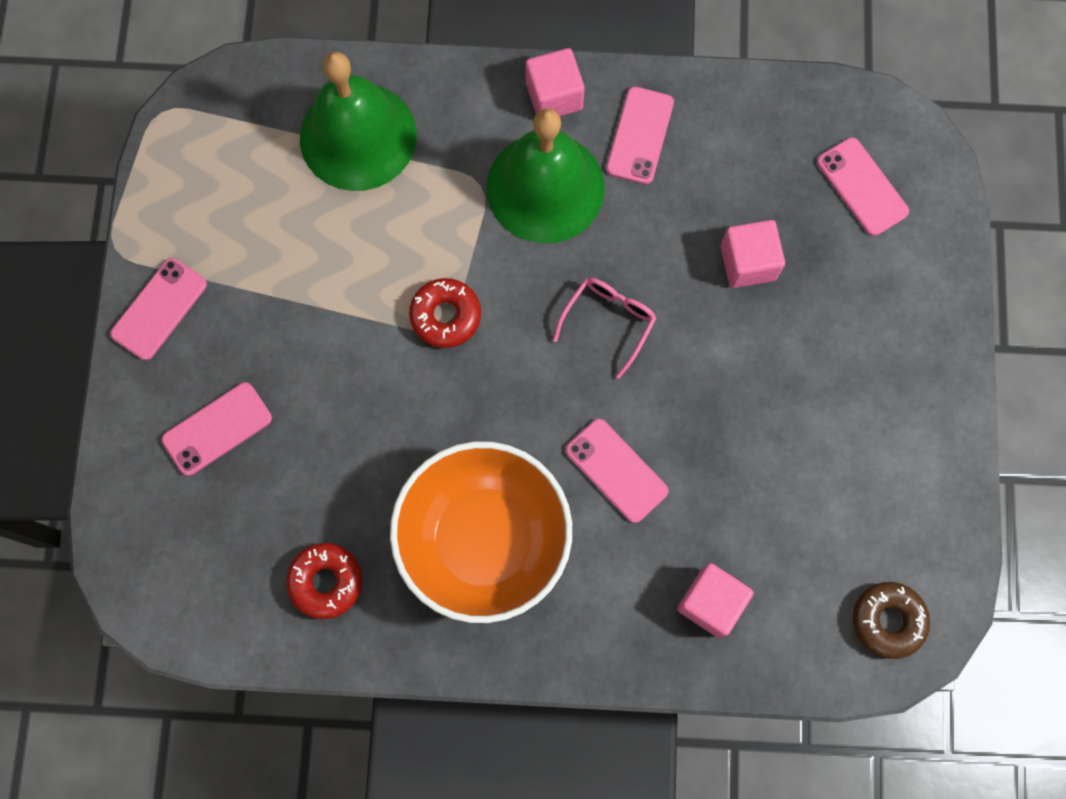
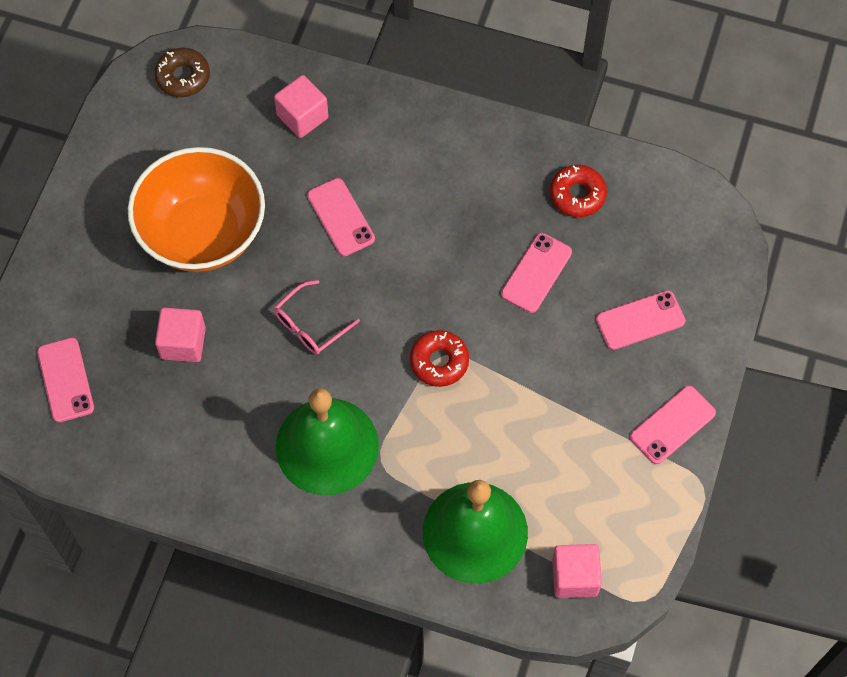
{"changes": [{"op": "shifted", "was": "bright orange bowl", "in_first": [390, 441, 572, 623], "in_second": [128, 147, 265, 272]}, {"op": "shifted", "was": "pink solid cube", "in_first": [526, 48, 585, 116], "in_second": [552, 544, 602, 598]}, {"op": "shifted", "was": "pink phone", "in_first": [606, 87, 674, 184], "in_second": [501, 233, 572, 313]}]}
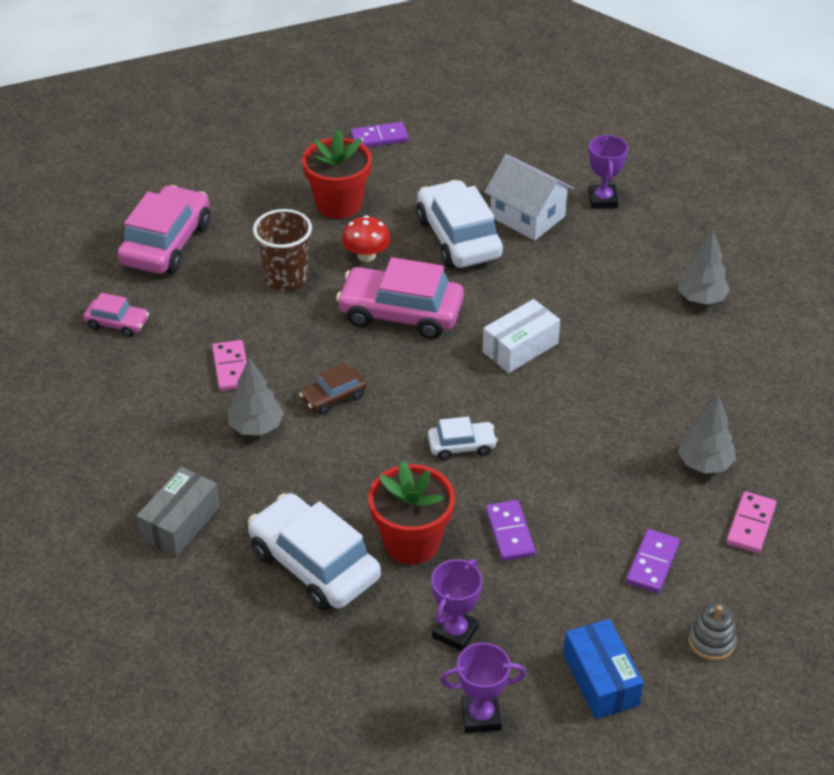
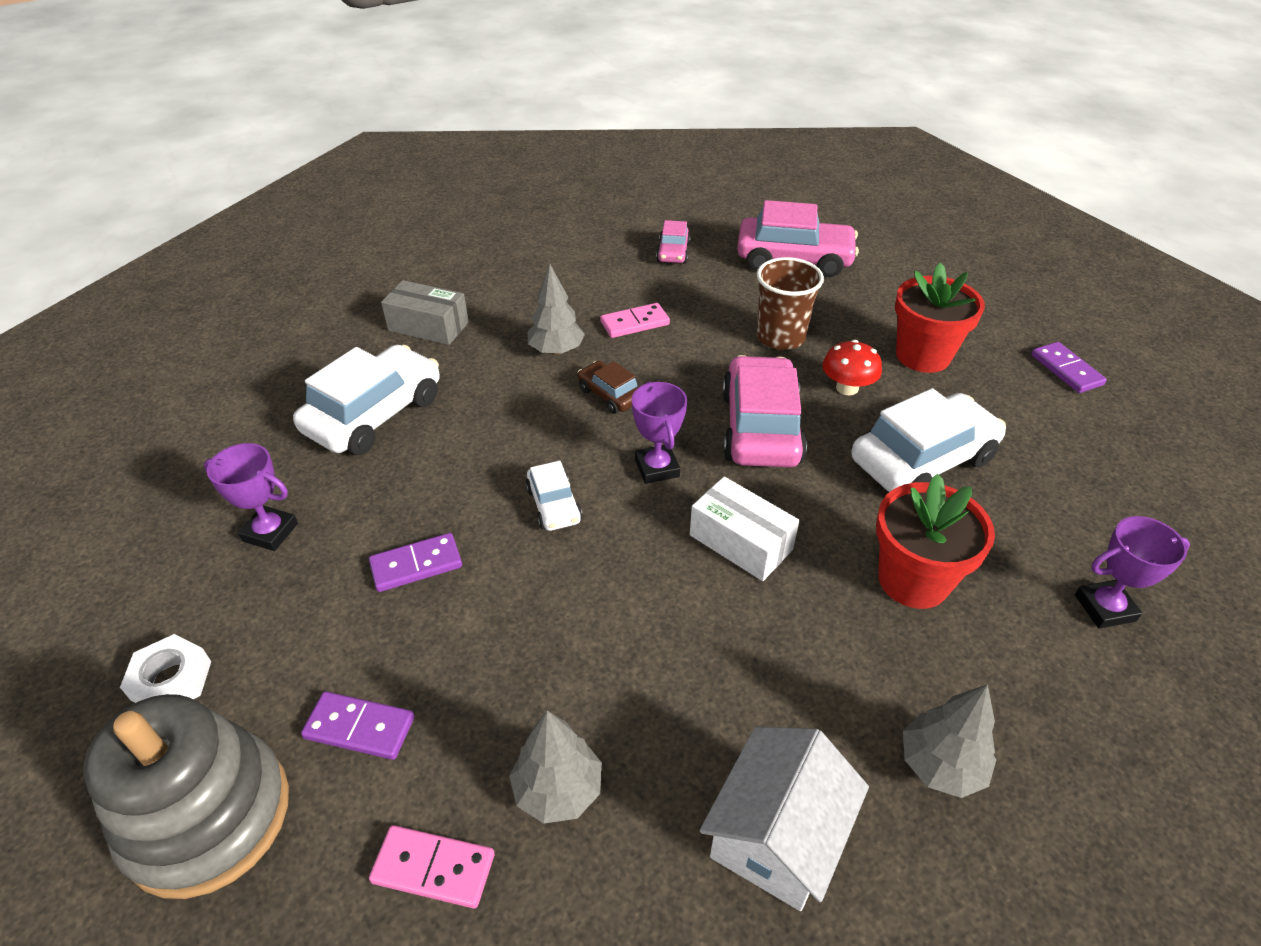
{"changes": [{"op": "shifted", "was": "scarlet flower pot", "in_first": [368, 461, 455, 565], "in_second": [876, 474, 995, 609]}, {"op": "shifted", "was": "purple trophy", "in_first": [440, 643, 526, 733], "in_second": [632, 381, 687, 484]}, {"op": "shifted", "was": "snow-white cottage", "in_first": [485, 154, 574, 241], "in_second": [700, 727, 869, 911]}, {"op": "swapped", "was": "royal blue box", "now": "snow-white hex nut", "in_first": [563, 619, 644, 719], "in_second": [120, 634, 211, 703]}, {"op": "scaled", "was": "grey stacking rings", "in_first": [688, 603, 737, 661], "in_second": [83, 694, 289, 899], "ratio": 2.31}]}
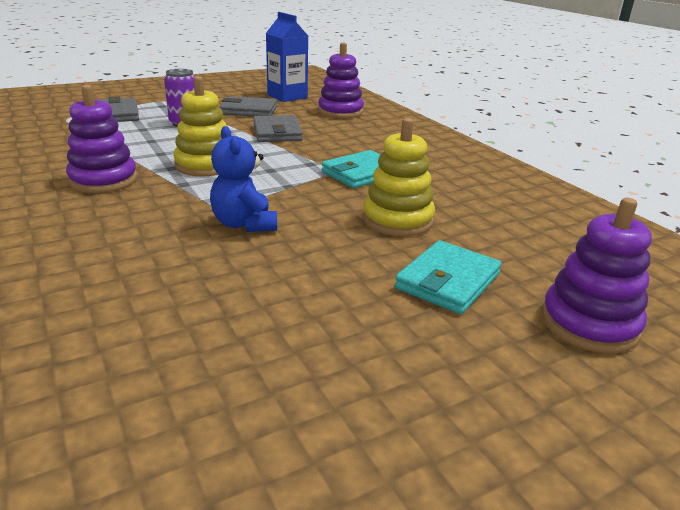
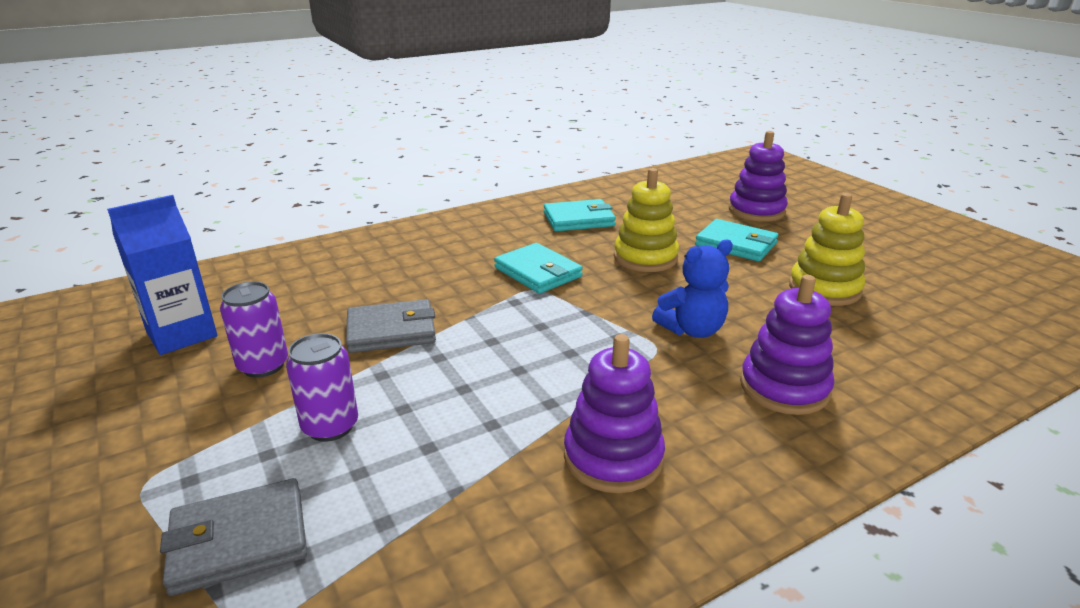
{"changes": [{"op": "shifted", "was": "bright yellow stacking rings", "in_first": [173, 76, 227, 177], "in_second": [789, 193, 865, 306]}, {"op": "swapped", "was": "grey wallet", "now": "purple can", "in_first": [219, 96, 277, 117], "in_second": [220, 282, 288, 378]}, {"op": "shifted", "was": "purple stacking rings", "in_first": [318, 42, 364, 118], "in_second": [740, 275, 834, 415]}, {"op": "new", "now": "turquoise wallet", "in_second": [544, 199, 616, 231]}]}
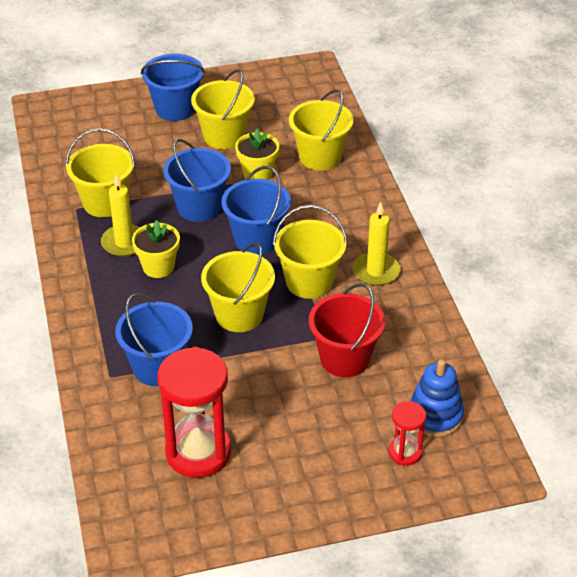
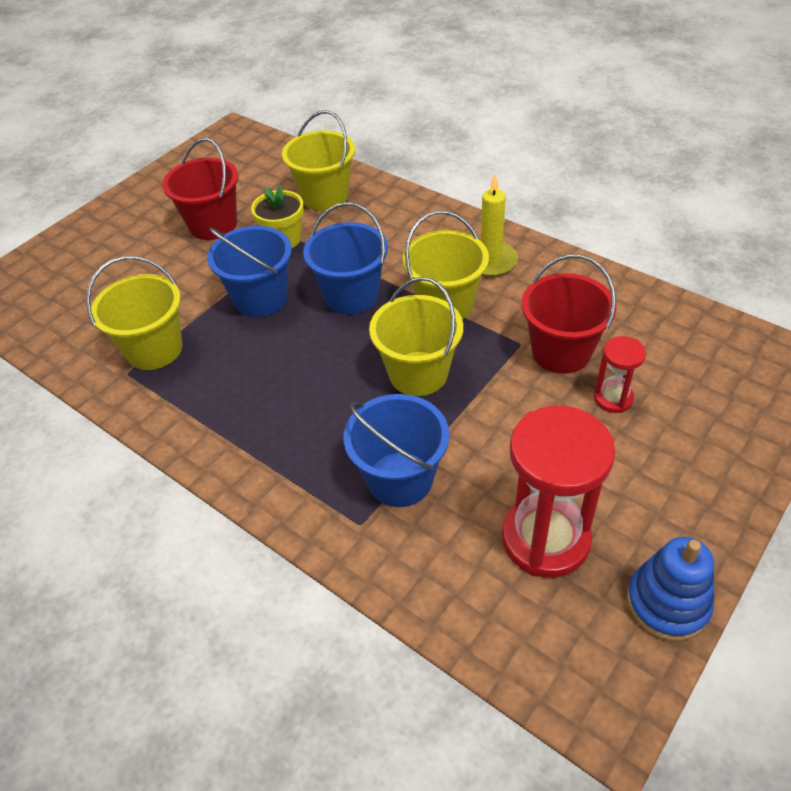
{"changes": [{"op": "gone", "was": "bright yellow candle", "in_first": [101, 174, 140, 257]}, {"op": "gone", "was": "bright yellow flower pot", "in_first": [132, 220, 180, 278]}, {"op": "gone", "was": "royal blue pail", "in_first": [141, 54, 205, 121]}, {"op": "repainted", "was": "bright yellow pail", "now": "scarlet pail", "in_first": [191, 69, 255, 149], "in_second": [162, 138, 238, 240]}, {"op": "shifted", "was": "scarlet sandglass", "in_first": [389, 401, 426, 466], "in_second": [594, 336, 646, 413]}, {"op": "shifted", "was": "royal blue stacking rings", "in_first": [410, 359, 464, 437], "in_second": [626, 537, 714, 641]}]}
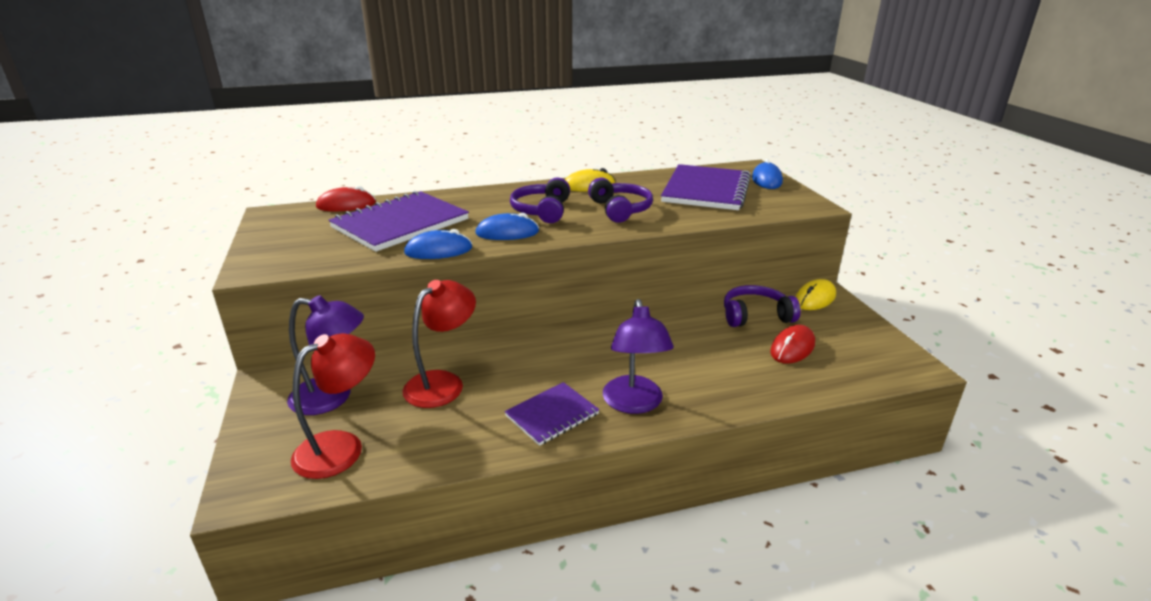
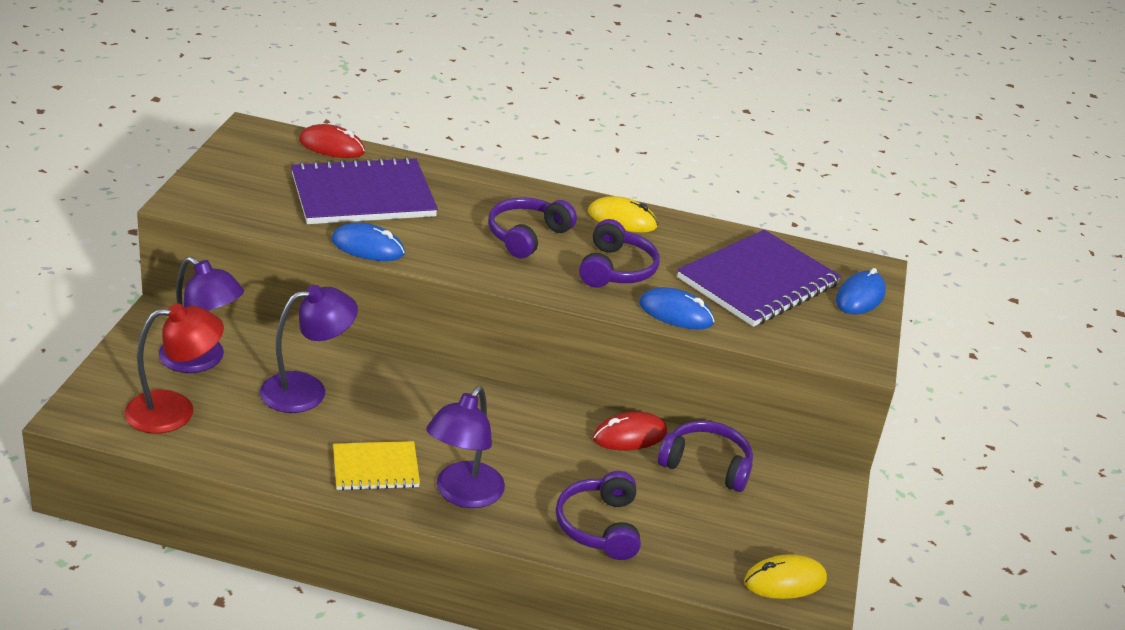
{"changes": [{"op": "repainted", "was": "scarlet reading lamp", "now": "purple reading lamp", "in_first": [402, 280, 476, 408], "in_second": [260, 285, 358, 413]}, {"op": "shifted", "was": "royal blue mouse", "in_first": [475, 213, 539, 240], "in_second": [639, 287, 715, 329]}, {"op": "repainted", "was": "purple notepad", "now": "bright yellow notepad", "in_first": [504, 382, 599, 446], "in_second": [333, 441, 420, 490]}, {"op": "shifted", "was": "scarlet mouse", "in_first": [770, 325, 815, 364], "in_second": [593, 412, 667, 450]}, {"op": "shifted", "was": "bright yellow mouse", "in_first": [796, 279, 836, 310], "in_second": [744, 554, 827, 599]}, {"op": "new", "now": "purple headphones", "in_second": [556, 471, 641, 560]}]}
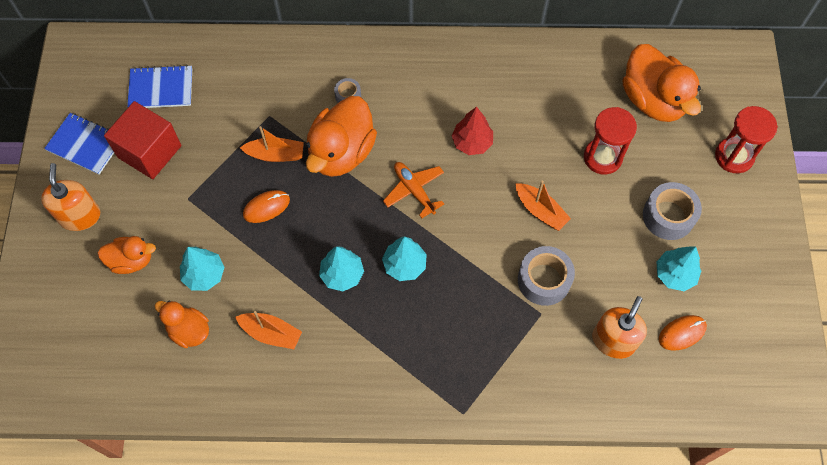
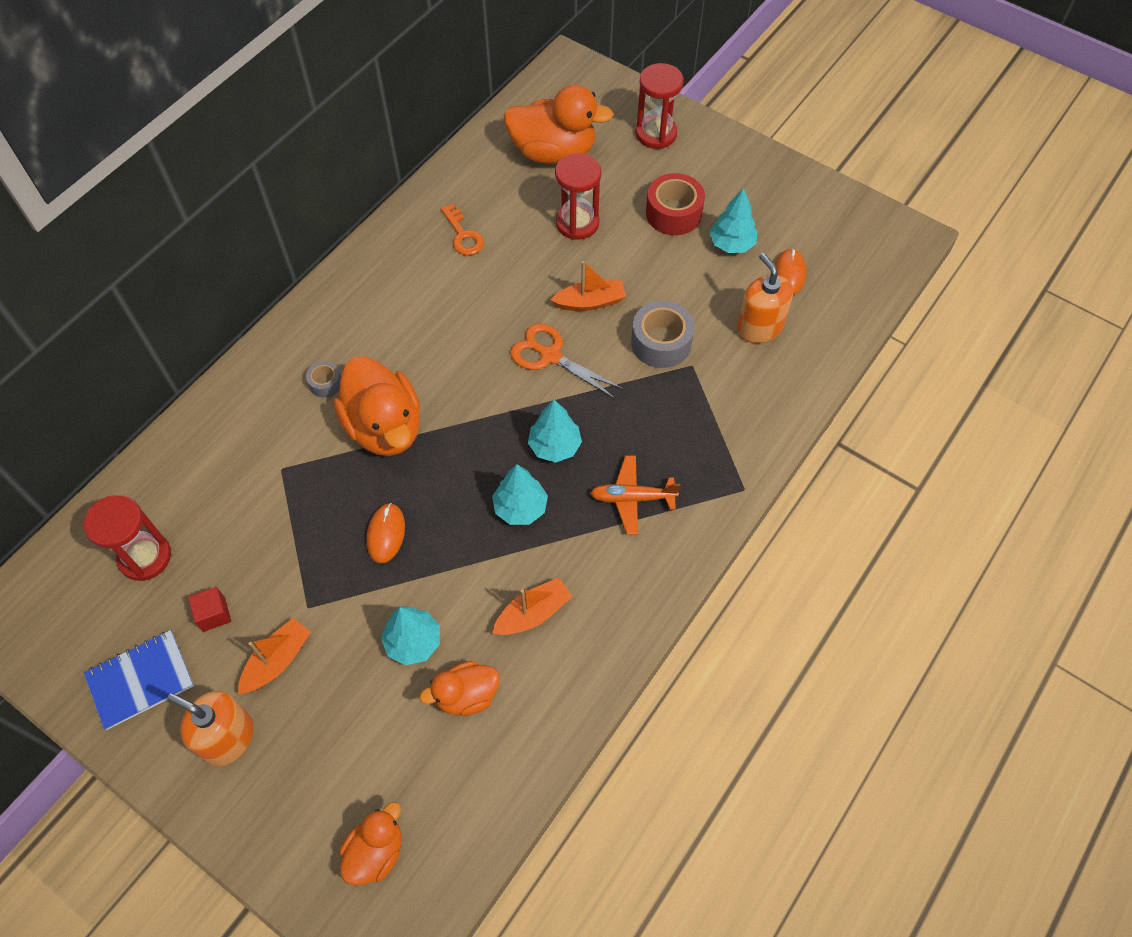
{"changes": [{"op": "shifted", "was": "bright orange toy duck", "in_first": [98, 236, 156, 274], "in_second": [340, 802, 402, 886]}, {"op": "scaled", "was": "scarlet solid cube", "in_first": [104, 101, 181, 179], "in_second": [188, 587, 231, 632], "ratio": 0.45}, {"op": "swapped", "was": "royal blue notepad", "now": "scarlet sandglass", "in_first": [127, 65, 192, 108], "in_second": [84, 495, 171, 581]}, {"op": "shifted", "was": "bright orange boat", "in_first": [240, 126, 304, 162], "in_second": [238, 618, 311, 694]}, {"op": "shifted", "was": "bright orange aeroplane", "in_first": [383, 162, 444, 218], "in_second": [590, 455, 680, 535]}, {"op": "gone", "was": "scarlet toy tree", "in_first": [452, 107, 493, 155]}, {"op": "repainted", "was": "grey tape", "now": "scarlet tape", "in_first": [643, 182, 702, 240], "in_second": [646, 173, 705, 235]}, {"op": "new", "now": "bright orange door key", "in_second": [441, 204, 484, 255]}, {"op": "new", "now": "bright orange scissors", "in_second": [510, 323, 623, 399]}]}
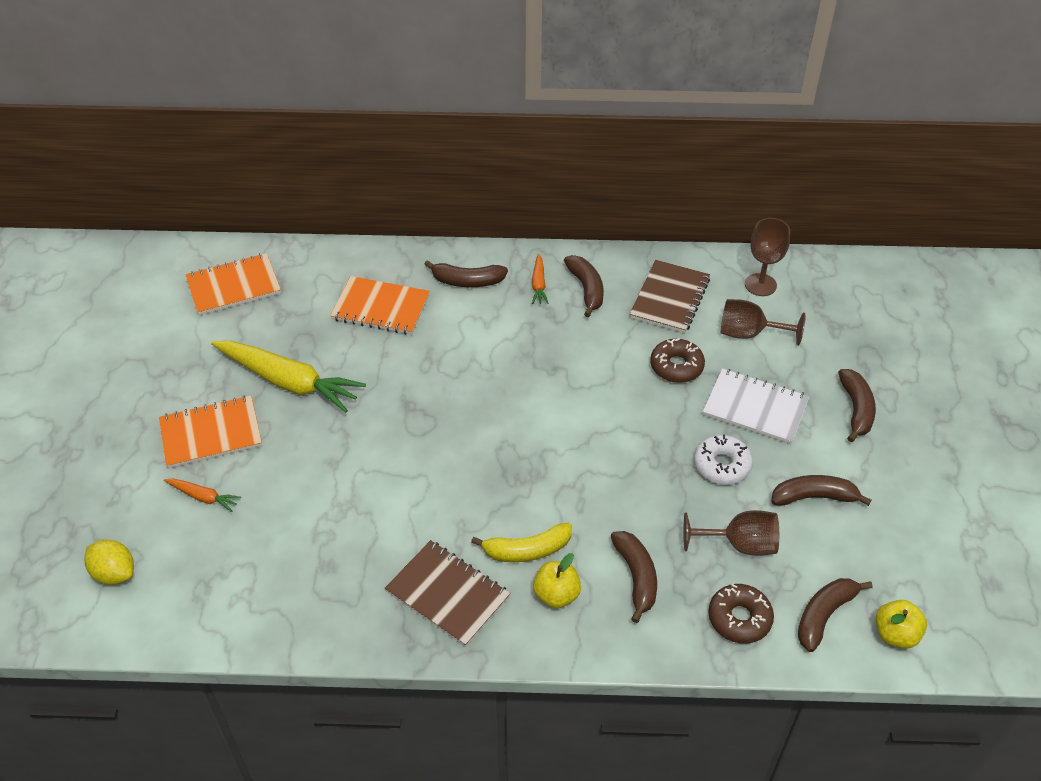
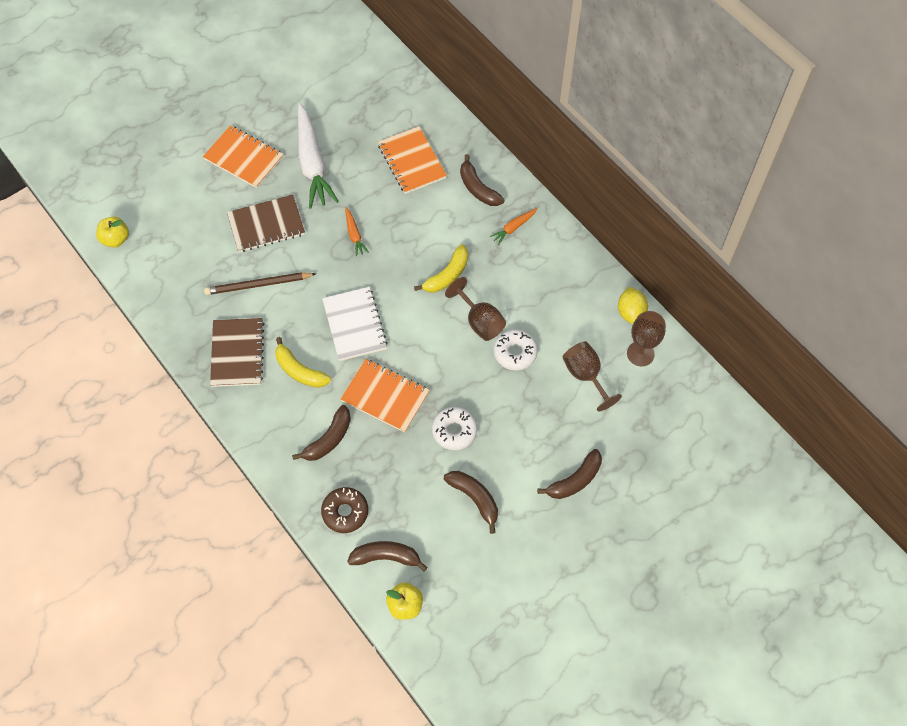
{"changes": [{"op": "shifted", "was": "bright yellow lemon", "in_first": [84, 540, 134, 585], "in_second": [618, 287, 648, 324]}, {"op": "shifted", "was": "bright orange toy carrot", "in_first": [164, 478, 241, 512], "in_second": [345, 207, 369, 256]}, {"op": "shifted", "was": "bright orange notepad", "in_first": [185, 253, 281, 315], "in_second": [341, 359, 429, 432]}, {"op": "repainted", "was": "bright yellow toy carrot", "now": "snow-white toy carrot", "in_first": [211, 341, 366, 413], "in_second": [298, 103, 339, 209]}, {"op": "shifted", "was": "bright yellow apple fruit", "in_first": [533, 553, 581, 608], "in_second": [96, 217, 129, 248]}, {"op": "gone", "was": "dark brown toy banana", "in_first": [564, 255, 604, 317]}, {"op": "shifted", "was": "dark brown notepad", "in_first": [629, 260, 710, 333], "in_second": [227, 195, 305, 252]}, {"op": "repainted", "was": "dark brown glazed donut", "now": "snow-white glazed donut", "in_first": [650, 338, 705, 383], "in_second": [494, 329, 538, 371]}, {"op": "shifted", "was": "dark brown wine glass", "in_first": [683, 510, 779, 556], "in_second": [445, 277, 506, 341]}, {"op": "shifted", "was": "snow-white notepad", "in_first": [703, 368, 810, 444], "in_second": [322, 287, 388, 361]}, {"op": "new", "now": "dark brown lead pencil", "in_second": [204, 272, 316, 295]}, {"op": "new", "now": "bright yellow toy banana", "in_second": [414, 244, 468, 293]}]}
